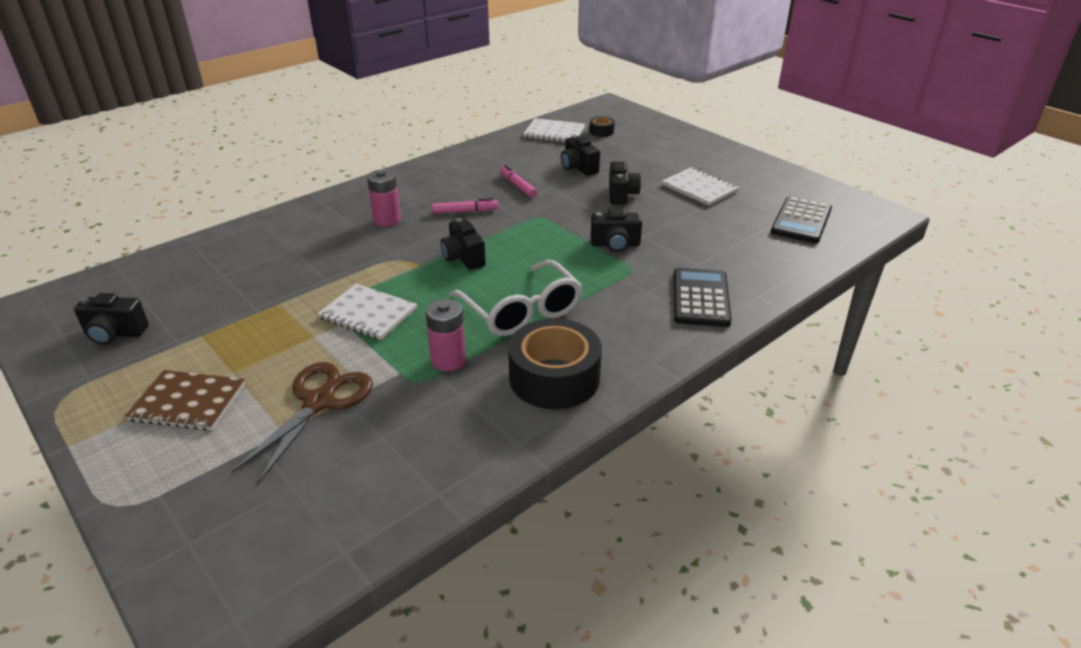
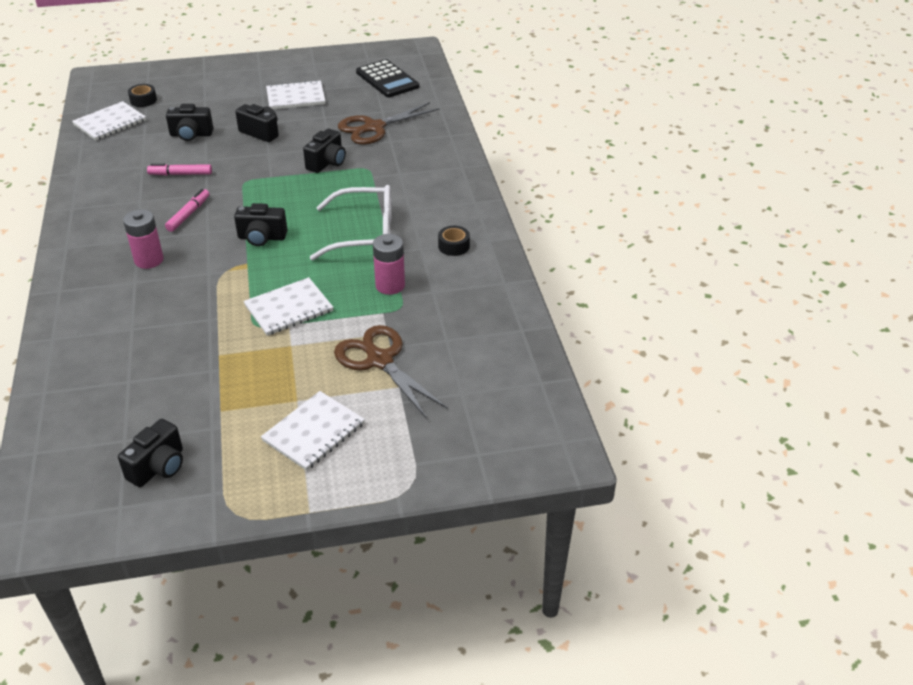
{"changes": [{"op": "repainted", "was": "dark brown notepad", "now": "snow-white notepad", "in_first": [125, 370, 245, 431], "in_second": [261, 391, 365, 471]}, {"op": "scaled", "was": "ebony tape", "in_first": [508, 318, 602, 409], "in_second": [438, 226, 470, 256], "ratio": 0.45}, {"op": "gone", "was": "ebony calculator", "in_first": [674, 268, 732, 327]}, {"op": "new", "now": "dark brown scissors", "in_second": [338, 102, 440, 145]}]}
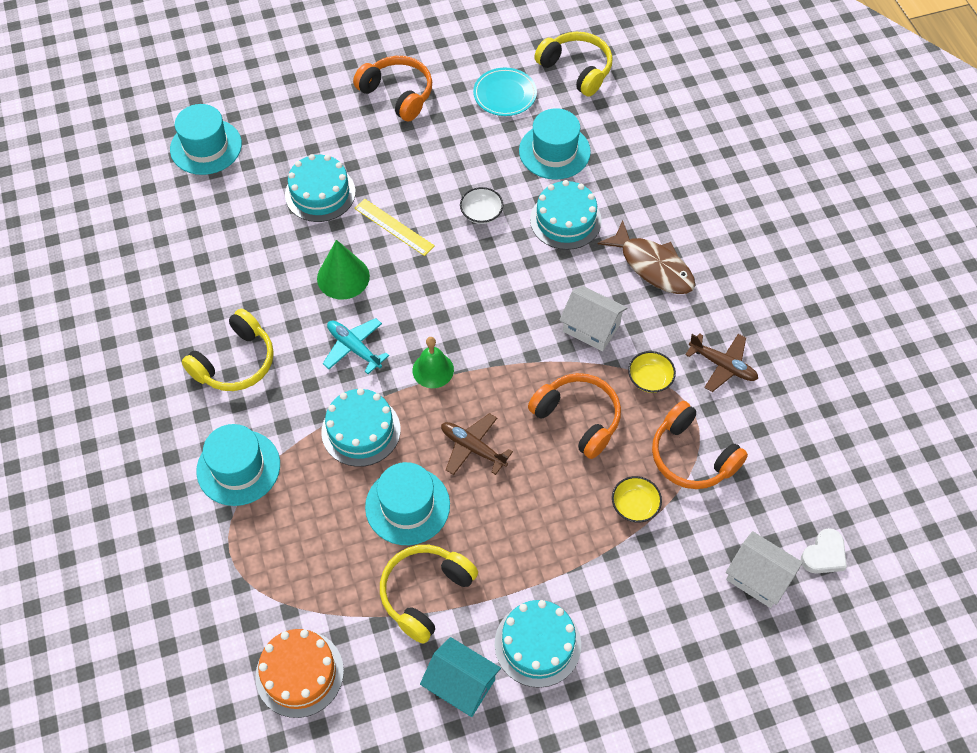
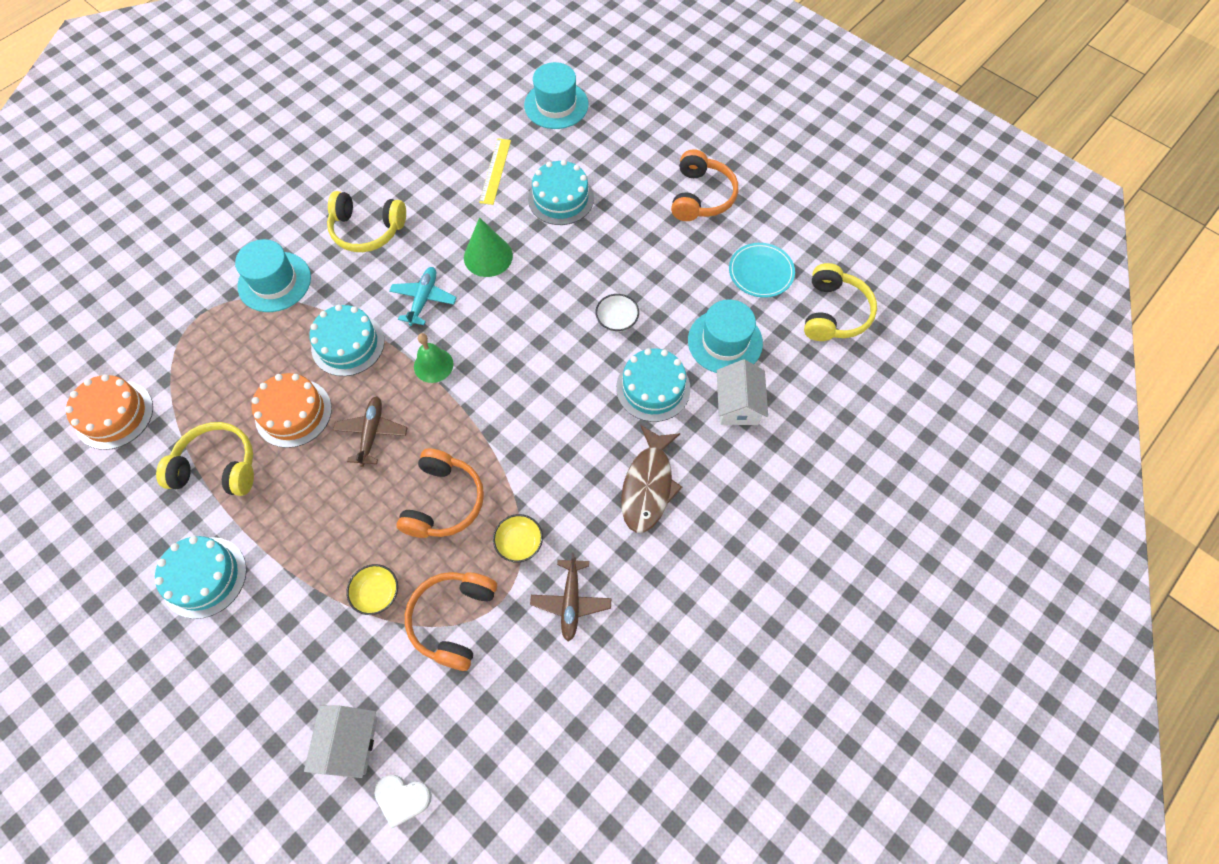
{"changes": [{"op": "shifted", "was": "bright yellow straightedge", "in_first": [354, 199, 435, 256], "in_second": [479, 138, 511, 205]}, {"op": "swapped", "was": "turquoise hat", "now": "bright orange gateau", "in_first": [365, 462, 450, 545], "in_second": [251, 373, 332, 448]}, {"op": "gone", "was": "turquoise cottage", "in_first": [420, 637, 501, 717]}, {"op": "shifted", "was": "snow-white cottage", "in_first": [559, 286, 627, 351], "in_second": [717, 359, 768, 425]}]}
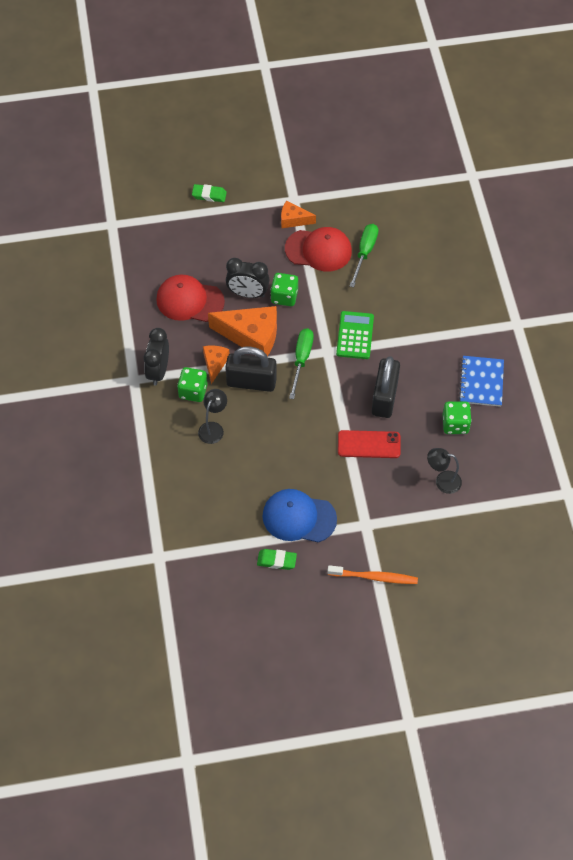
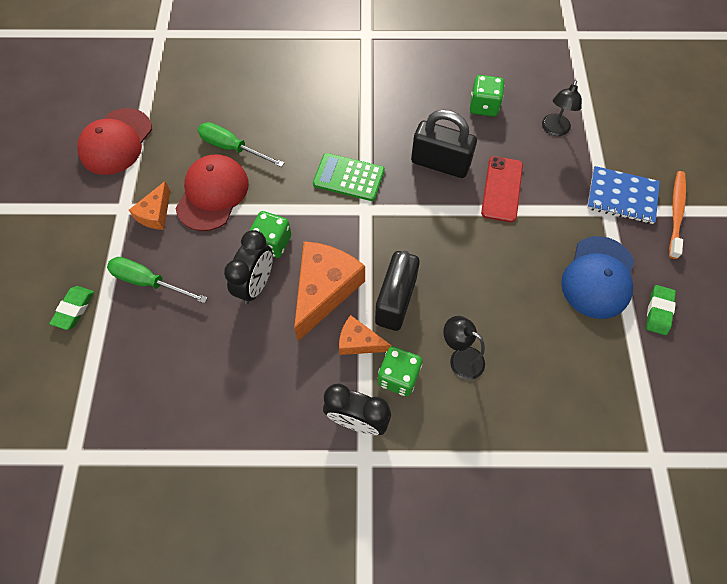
{"changes": [{"op": "shifted", "was": "scarlet peaked cap", "in_first": [156, 275, 225, 322], "in_second": [77, 108, 152, 175]}, {"op": "shifted", "was": "green flat screwdriver", "in_first": [289, 328, 314, 399], "in_second": [107, 257, 208, 303]}, {"op": "shifted", "was": "royal blue notepad", "in_first": [459, 356, 504, 407], "in_second": [587, 166, 660, 224]}]}
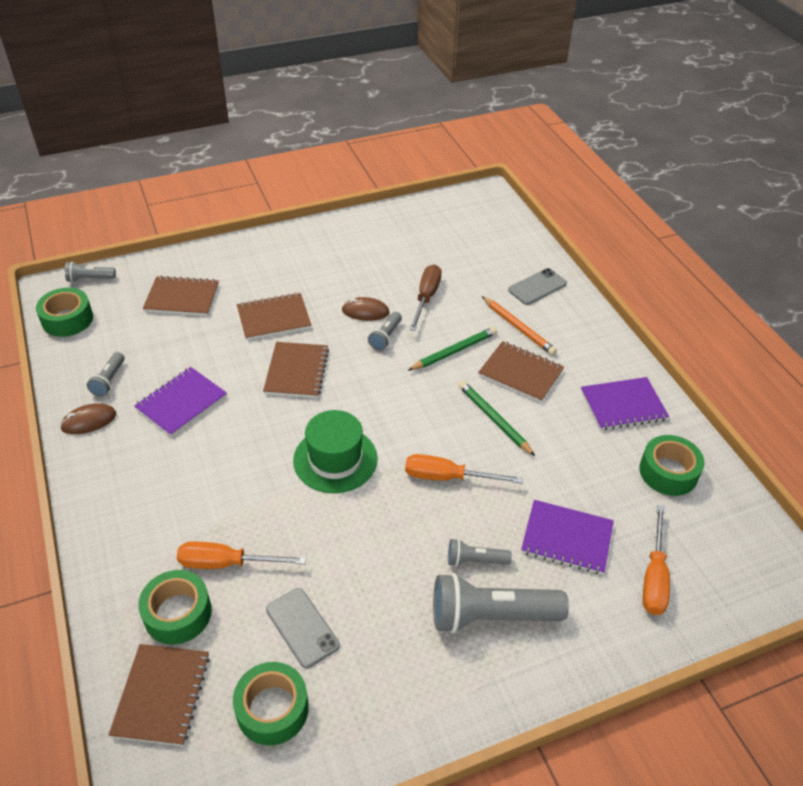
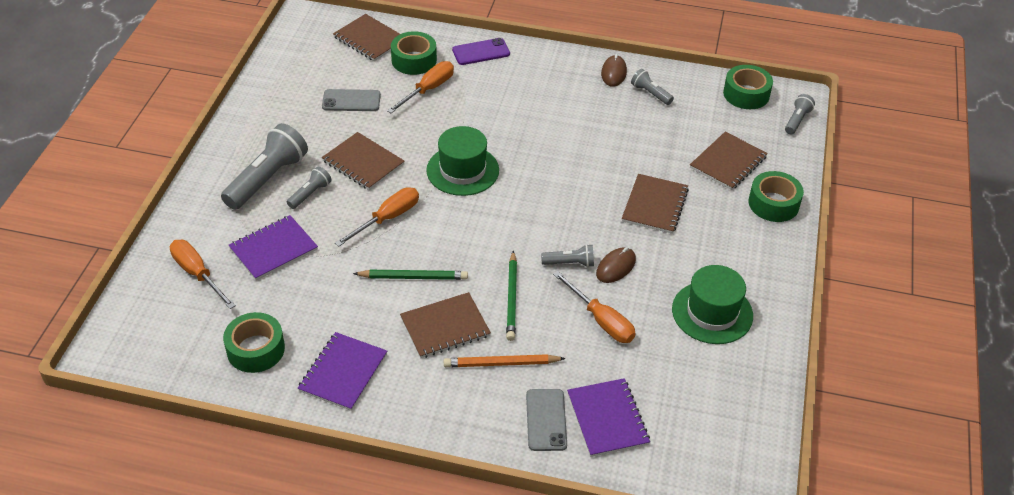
{"changes": [{"op": "shifted", "was": "purple notepad", "in_first": [134, 367, 227, 437], "in_second": [567, 378, 650, 457]}, {"op": "shifted", "was": "green tape", "in_first": [233, 662, 309, 746], "in_second": [749, 171, 804, 222]}, {"op": "shifted", "was": "dark brown notepad", "in_first": [263, 342, 329, 398], "in_second": [322, 132, 404, 190]}, {"op": "rotated", "was": "grey torch", "in_first": [368, 312, 402, 351], "in_second": [541, 244, 594, 267], "clockwise": 120}, {"op": "repainted", "was": "dark brown flat screwdriver", "now": "bright orange flat screwdriver", "in_first": [409, 265, 442, 331], "in_second": [553, 271, 636, 343]}, {"op": "new", "now": "purple phone", "in_second": [452, 38, 510, 65]}, {"op": "new", "now": "green hat", "in_second": [672, 265, 753, 344]}]}
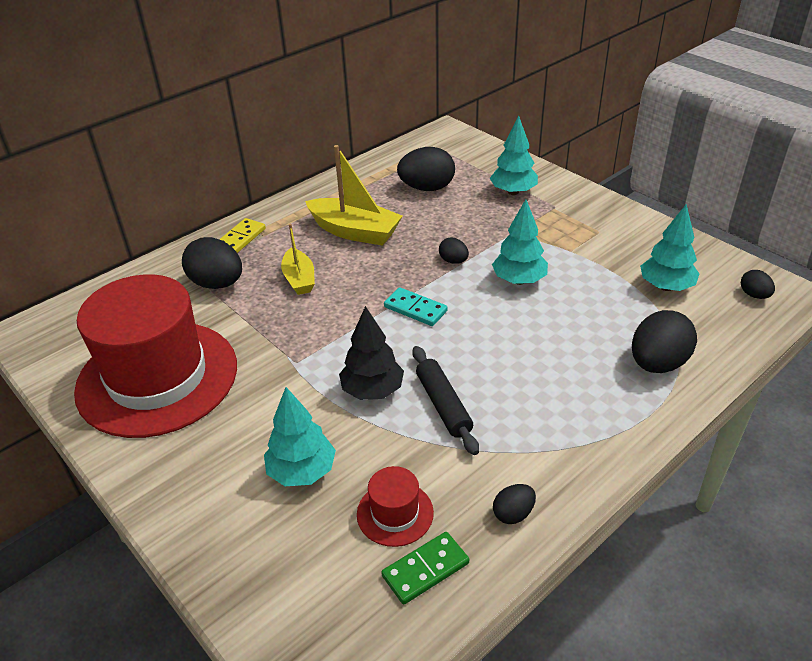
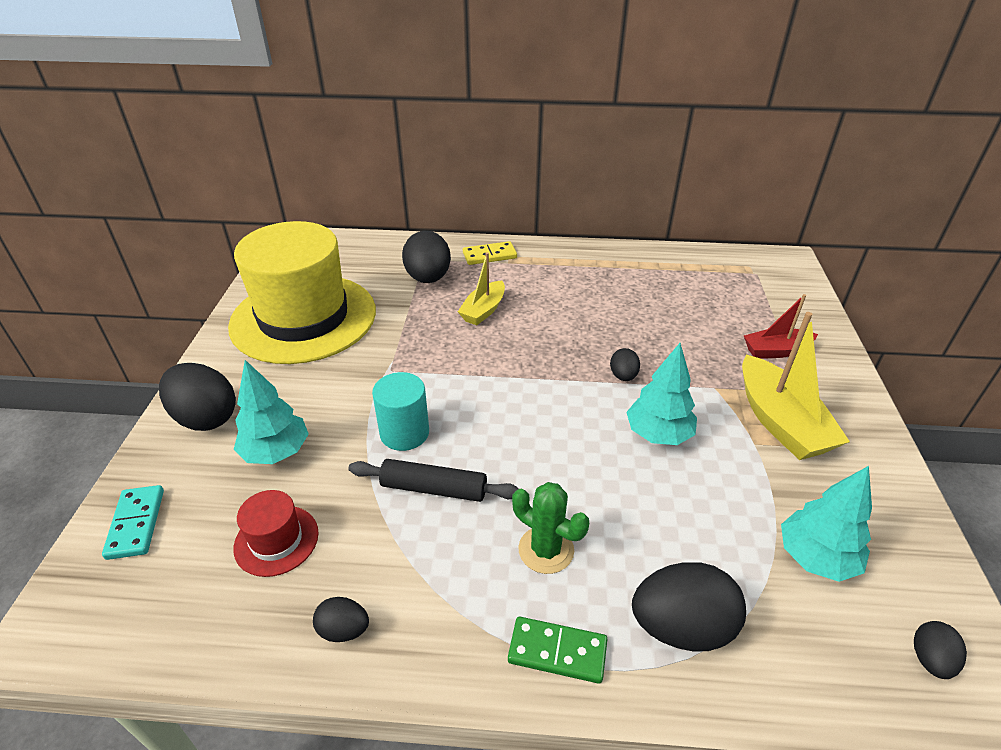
{"changes": [{"op": "repainted", "was": "scarlet hat", "now": "bright yellow hat", "in_first": [74, 274, 237, 438], "in_second": [228, 221, 376, 364]}, {"op": "shifted", "was": "bright yellow boat", "in_first": [305, 145, 403, 246], "in_second": [742, 312, 850, 460]}, {"op": "swapped", "was": "ebony toy tree", "now": "turquoise cylinder shape", "in_first": [339, 306, 404, 400], "in_second": [372, 372, 429, 451]}, {"op": "shifted", "was": "green domino", "in_first": [381, 532, 469, 605], "in_second": [508, 617, 607, 684]}, {"op": "shifted", "was": "turquoise domino", "in_first": [384, 287, 447, 326], "in_second": [102, 485, 164, 560]}, {"op": "shifted", "was": "ebony egg", "in_first": [397, 147, 455, 191], "in_second": [159, 363, 236, 431]}, {"op": "rotated", "was": "ebony dough roller", "in_first": [412, 346, 479, 455], "in_second": [348, 459, 519, 502], "clockwise": 75}, {"op": "swapped", "was": "turquoise toy tree", "now": "scarlet boat", "in_first": [490, 116, 538, 195], "in_second": [744, 294, 818, 359]}, {"op": "new", "now": "green prickly plant", "in_second": [512, 482, 589, 574]}]}
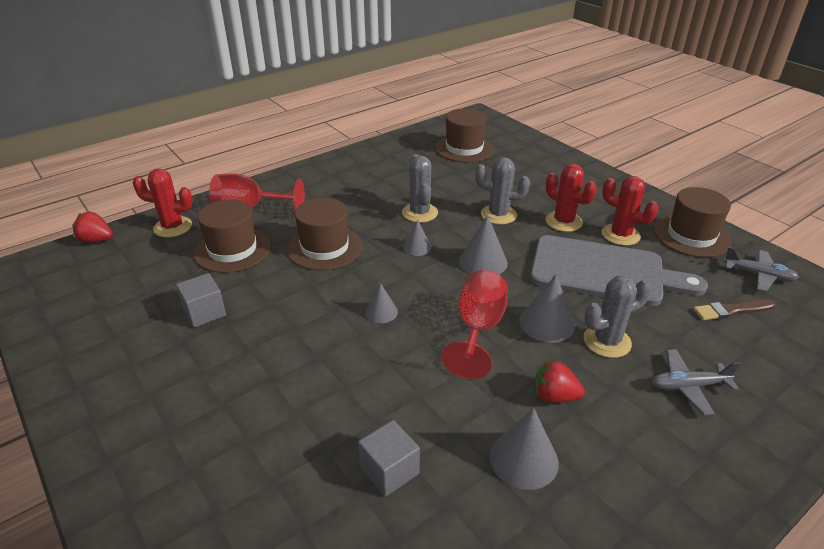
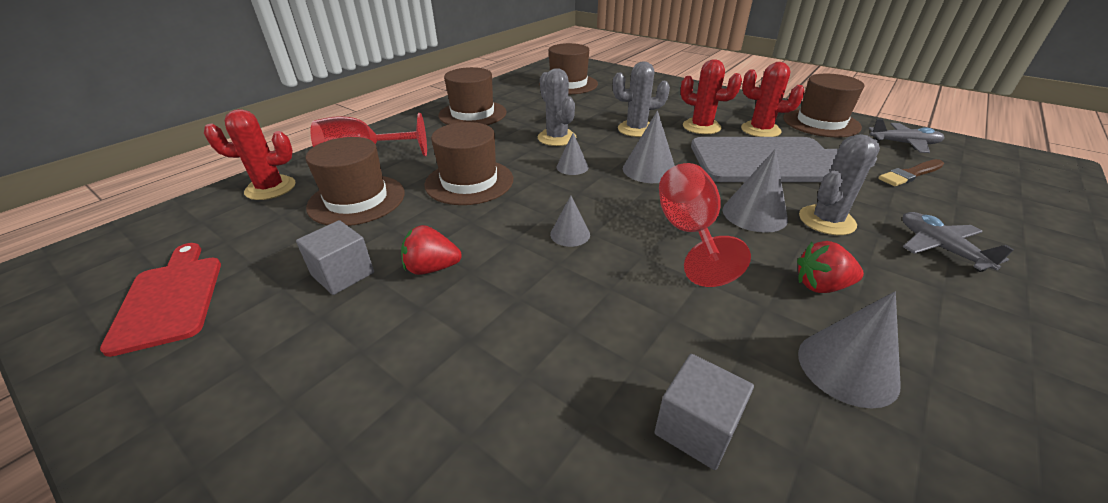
{"changes": [{"op": "shifted", "was": "scarlet berry", "in_first": [72, 212, 113, 243], "in_second": [401, 225, 462, 275]}, {"op": "rotated", "was": "grey aeroplane", "in_first": [651, 349, 740, 415], "in_second": [902, 212, 1014, 272], "clockwise": 90}, {"op": "new", "now": "scarlet bread board", "in_second": [100, 243, 221, 357]}, {"op": "new", "now": "dark brown hat", "in_second": [439, 67, 507, 125]}]}
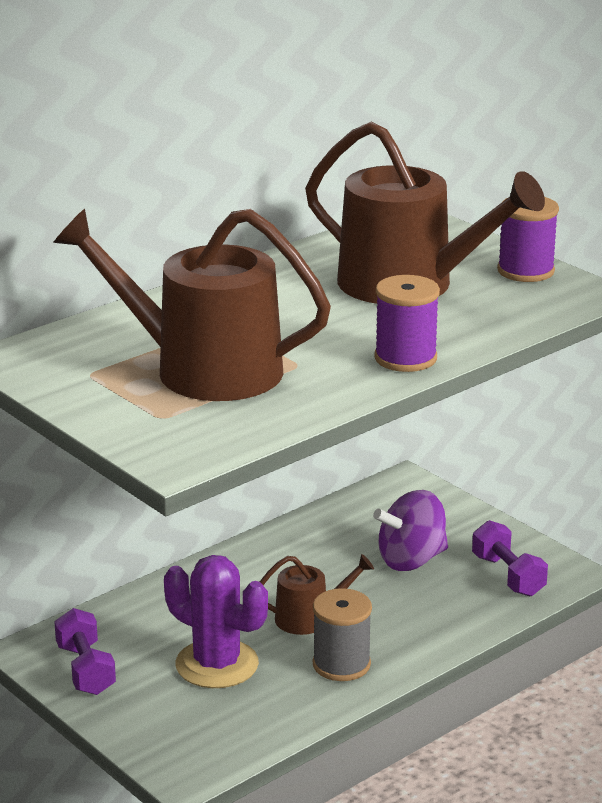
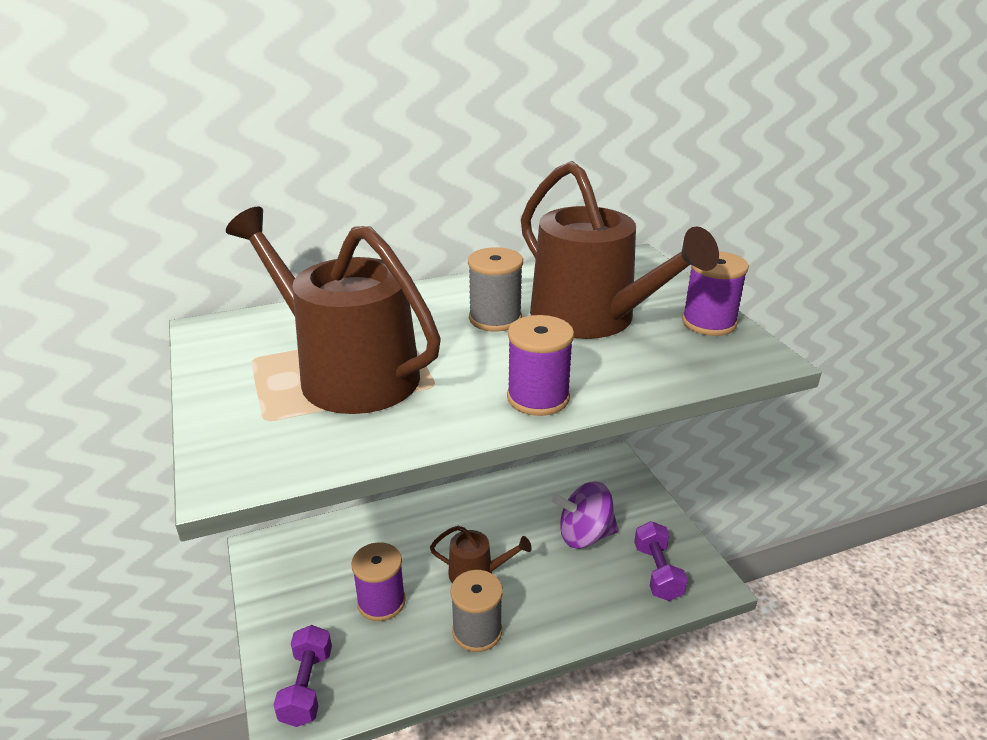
{"changes": [{"op": "shifted", "was": "purple hand weight", "in_first": [54, 608, 116, 695], "in_second": [274, 625, 332, 727]}, {"op": "swapped", "was": "purple prickly plant", "now": "purple bobbin", "in_first": [164, 555, 268, 688], "in_second": [351, 542, 406, 621]}, {"op": "new", "now": "grey bobbin", "in_second": [468, 247, 523, 332]}]}
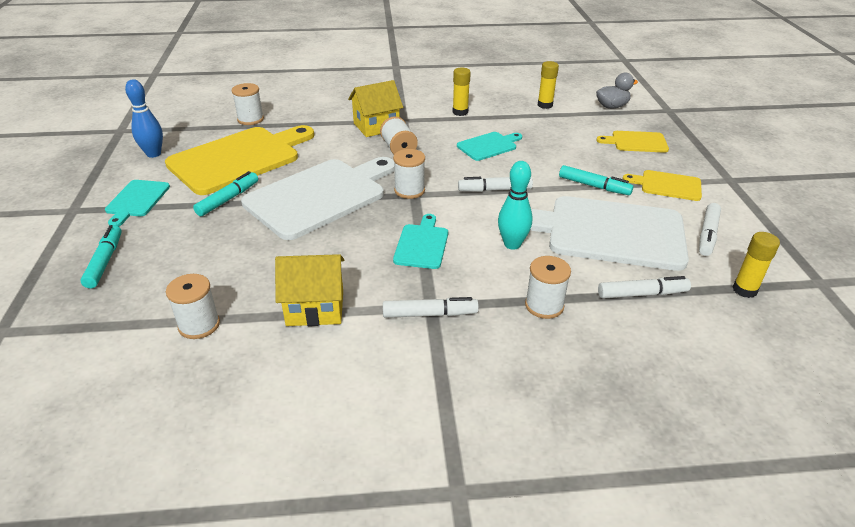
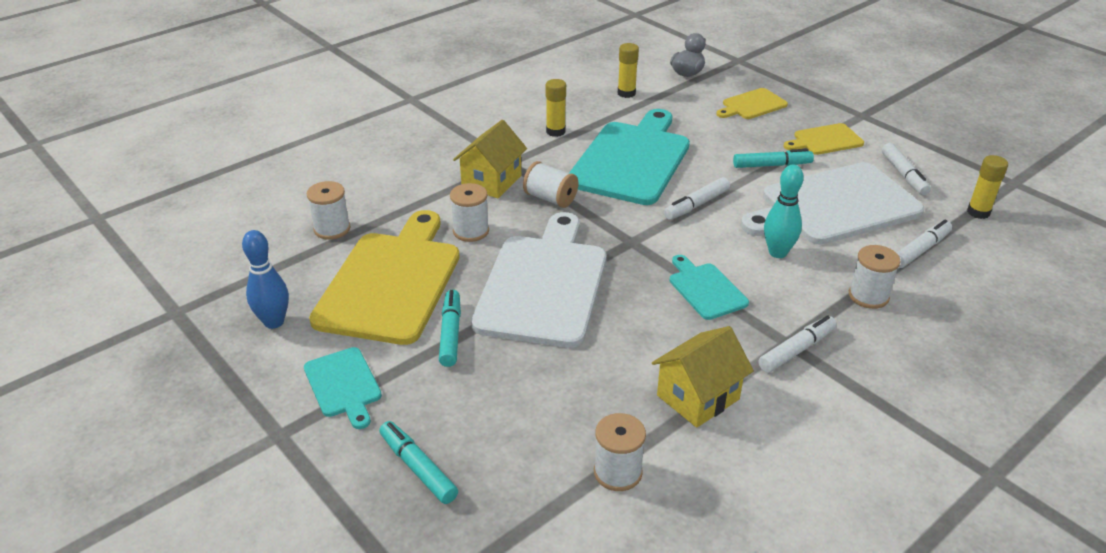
{"changes": [{"op": "shifted", "was": "snow-white bobbin", "in_first": [393, 149, 425, 199], "in_second": [450, 183, 489, 242]}, {"op": "scaled", "was": "turquoise bread board", "in_first": [457, 132, 522, 161], "in_second": [569, 109, 690, 205], "ratio": 2.08}]}
